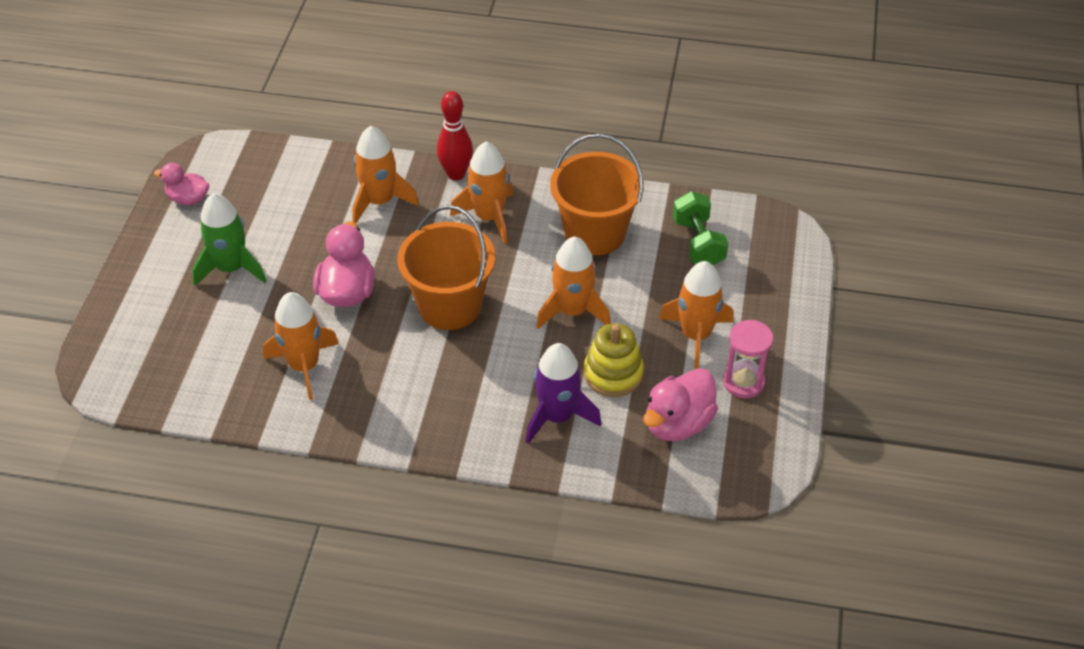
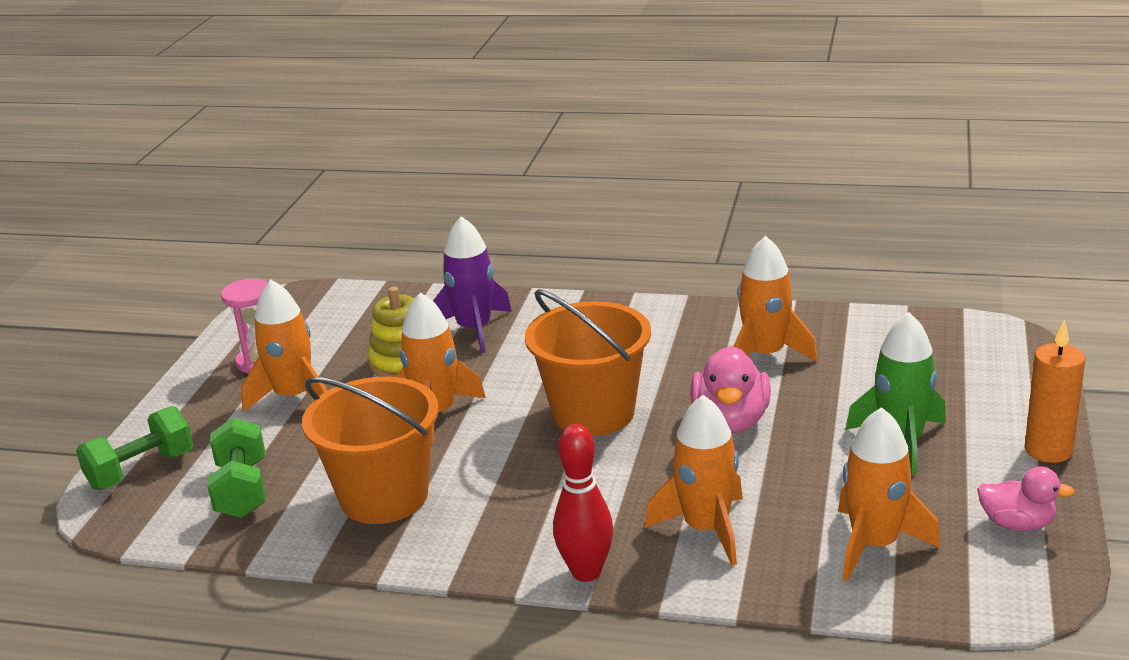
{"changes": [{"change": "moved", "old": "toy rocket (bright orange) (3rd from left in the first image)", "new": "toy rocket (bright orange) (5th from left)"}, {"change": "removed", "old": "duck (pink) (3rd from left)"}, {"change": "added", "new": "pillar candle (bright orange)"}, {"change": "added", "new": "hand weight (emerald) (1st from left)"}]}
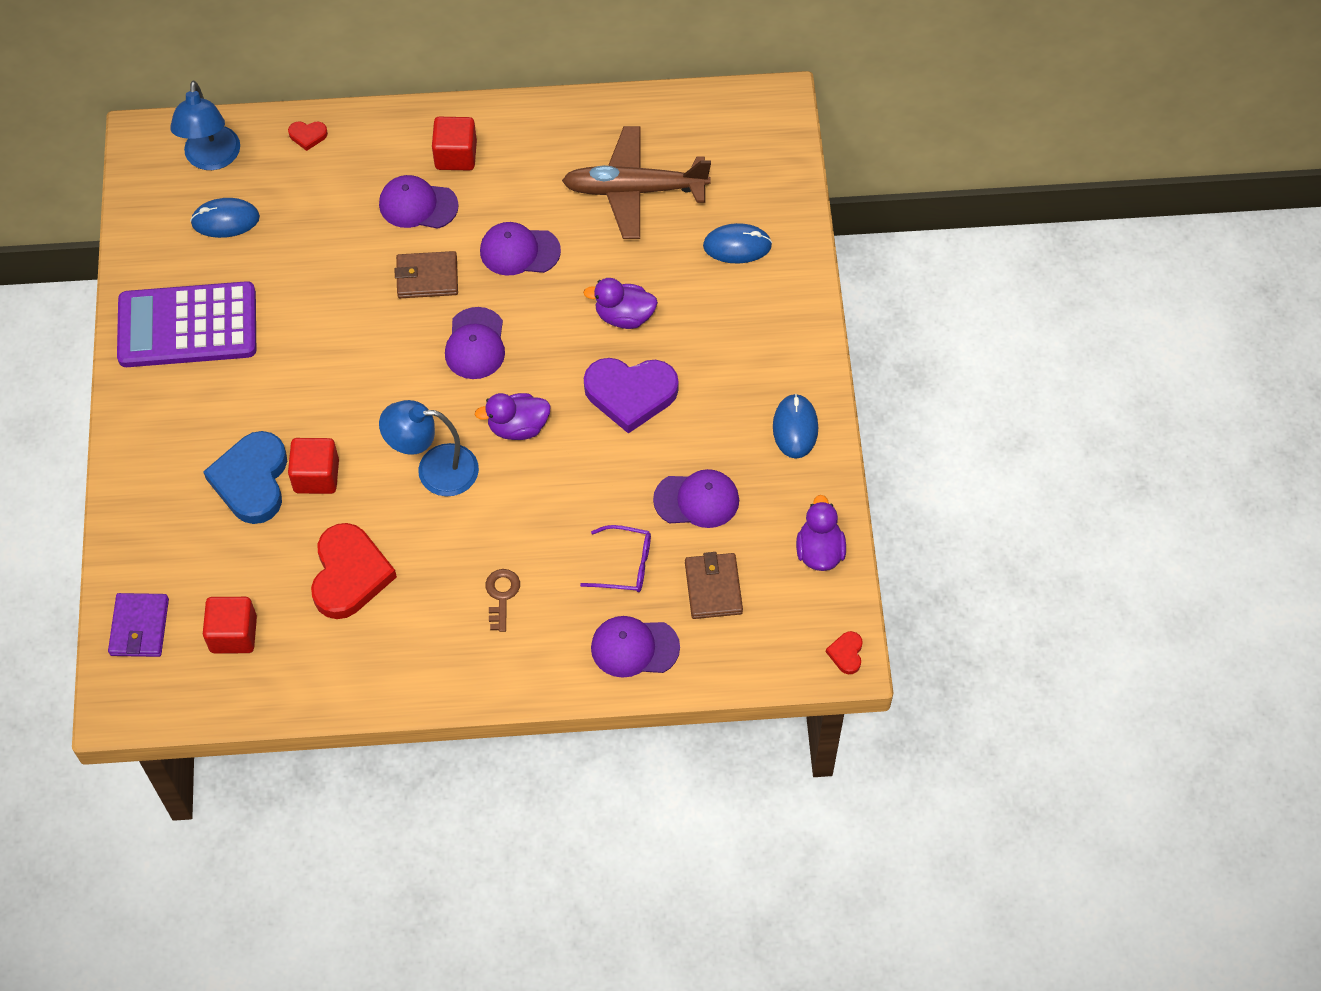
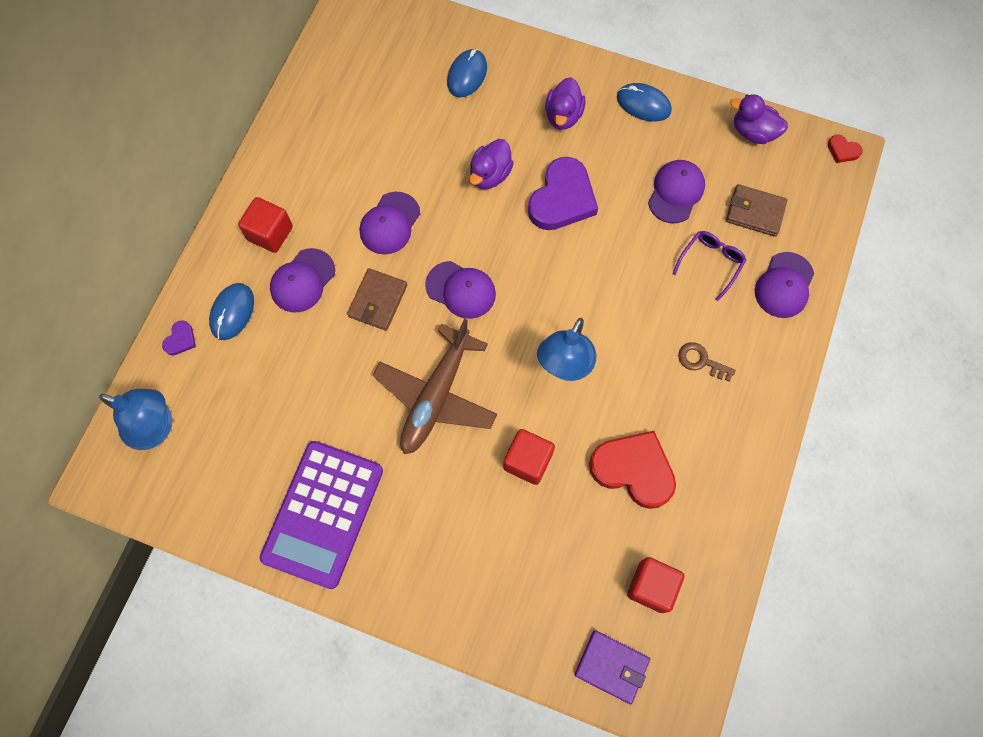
{"changes": [{"change": "recoloured", "old": "heart shape (crimson) (1st from left)", "new": "heart shape (violet) (1st from left)"}, {"change": "moved", "old": "toy plane (russet)"}, {"change": "moved", "old": "PC mouse (royal blue) (1st from left)"}, {"change": "moved", "old": "duck (violet) (1st from left in the first image)", "new": "duck (violet) (2nd from left)"}, {"change": "removed", "old": "heart shape (royal blue)"}]}
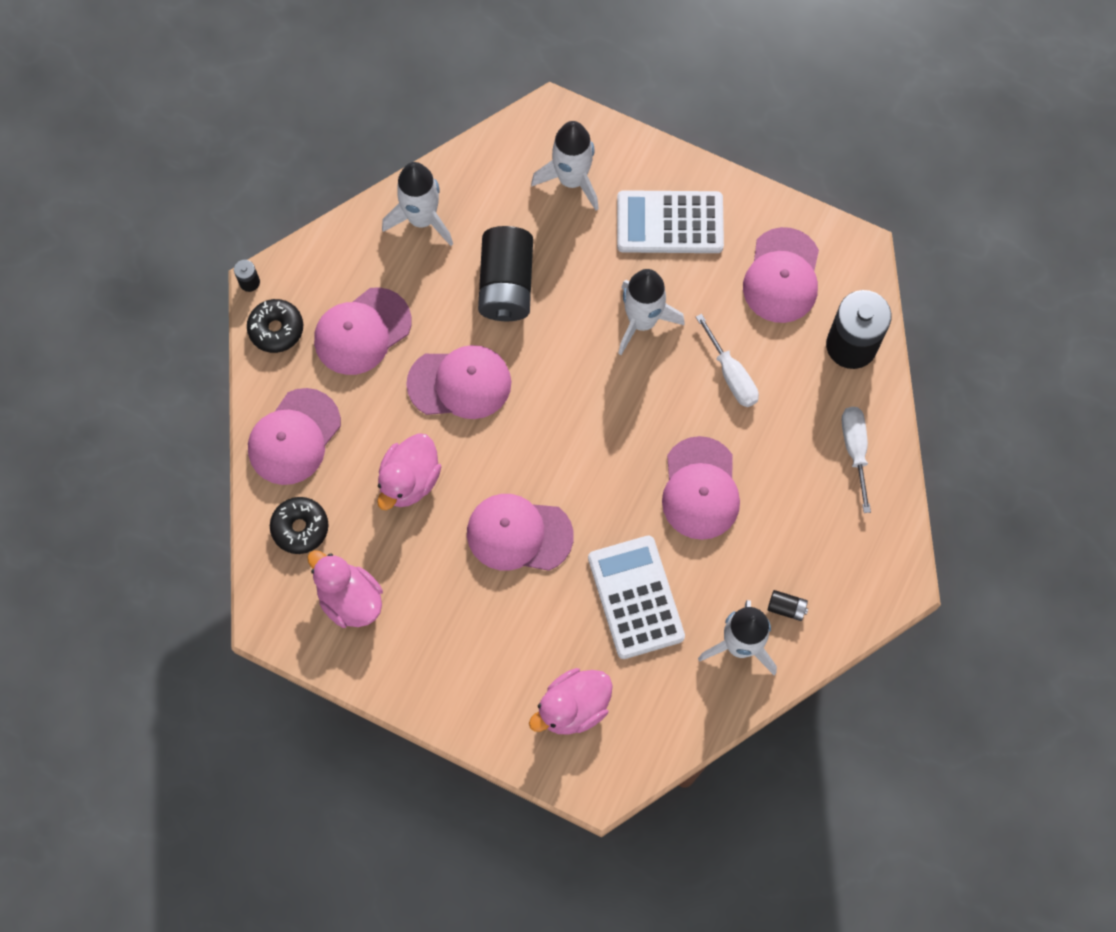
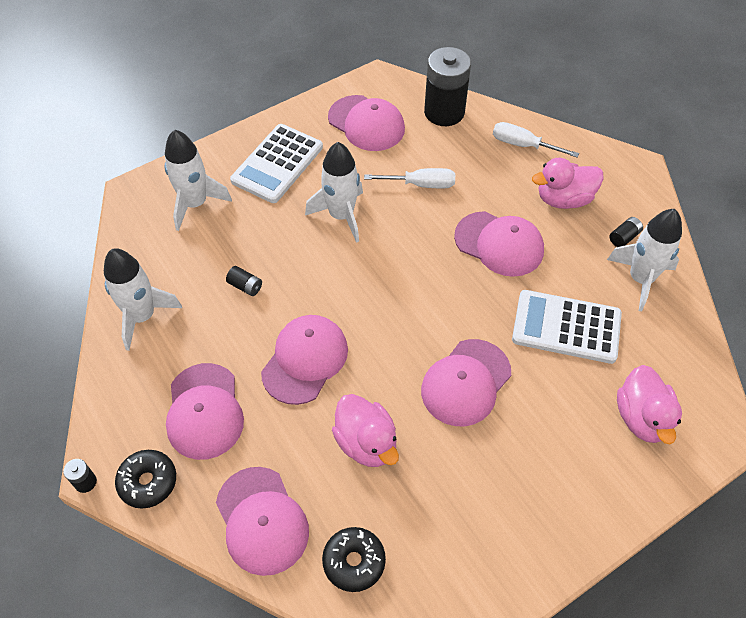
{"changes": [{"change": "resized", "old": "battery (black) (2nd from left)", "factor": 0.41}, {"change": "moved", "old": "duck (pink) (1st from left in the first image)", "new": "duck (pink) (2nd from left)"}]}
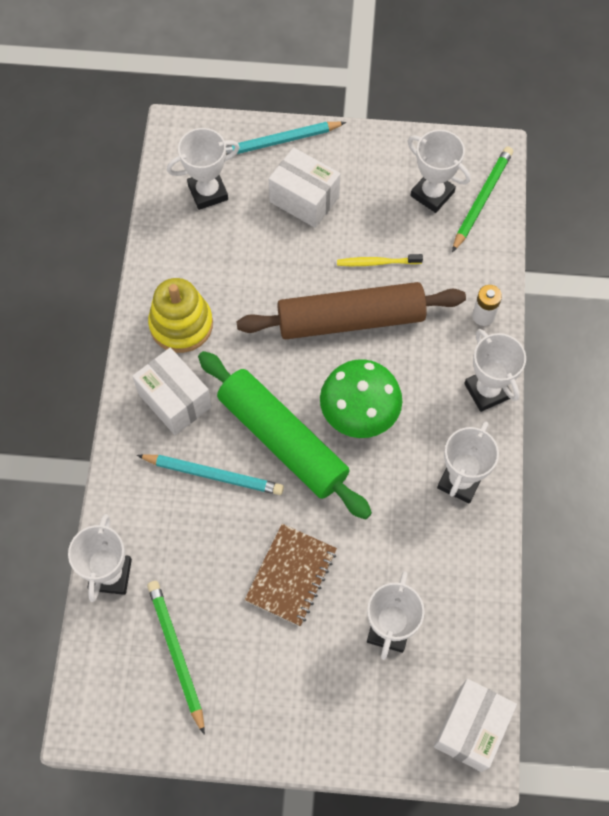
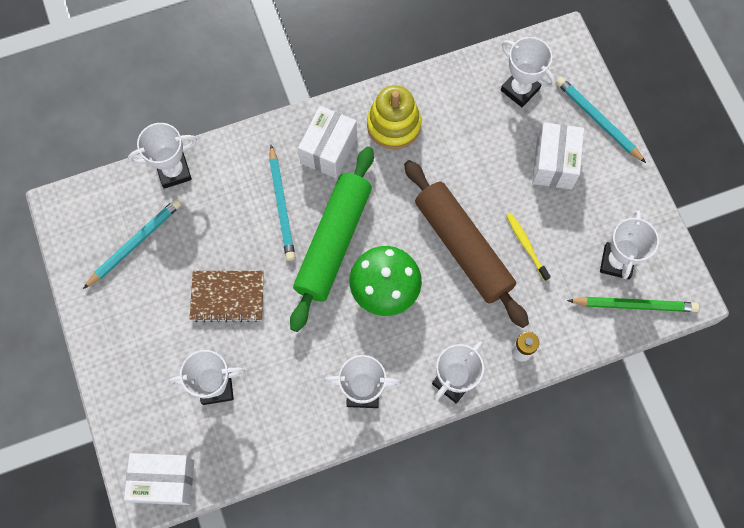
{"changes": [{"change": "recoloured", "old": "lead pencil (emerald) (1st from left)", "new": "lead pencil (teal) (1st from left)"}]}
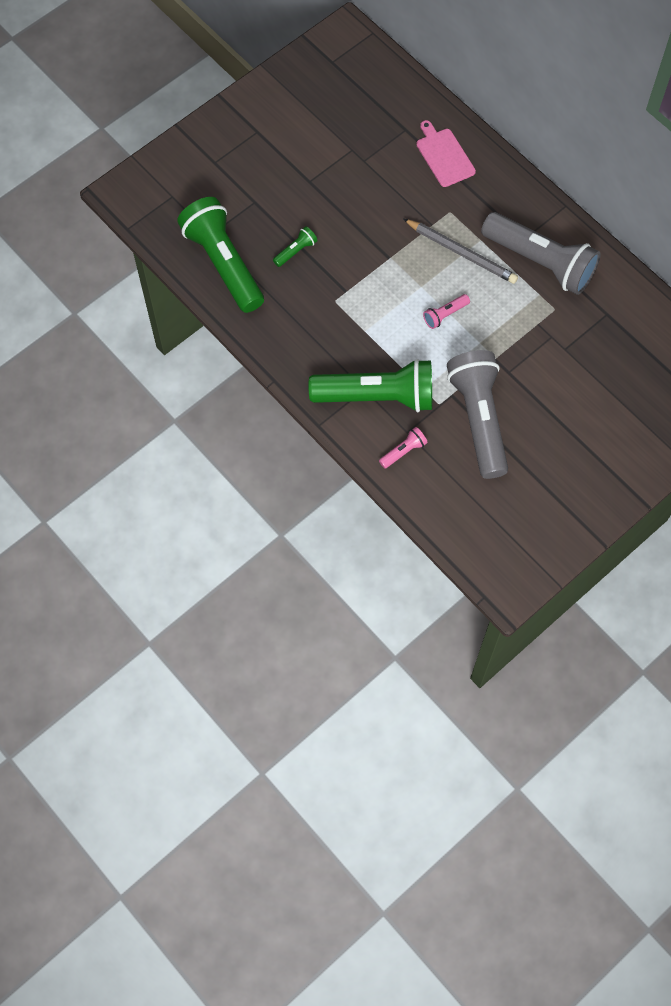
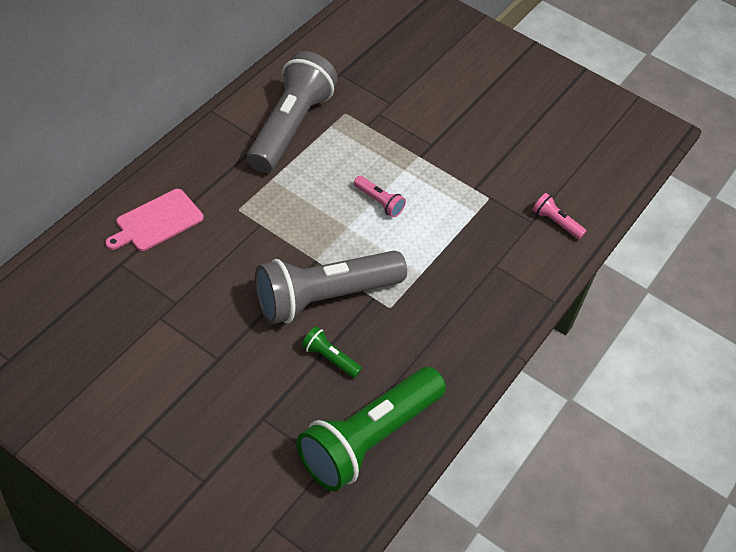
{"changes": [{"change": "removed", "old": "lead pencil (gray)"}, {"change": "moved", "old": "flashlight (gray) (1st from left in the first image)", "new": "flashlight (gray) (2nd from left)"}, {"change": "removed", "old": "flashlight (emerald) (3rd from left)"}]}
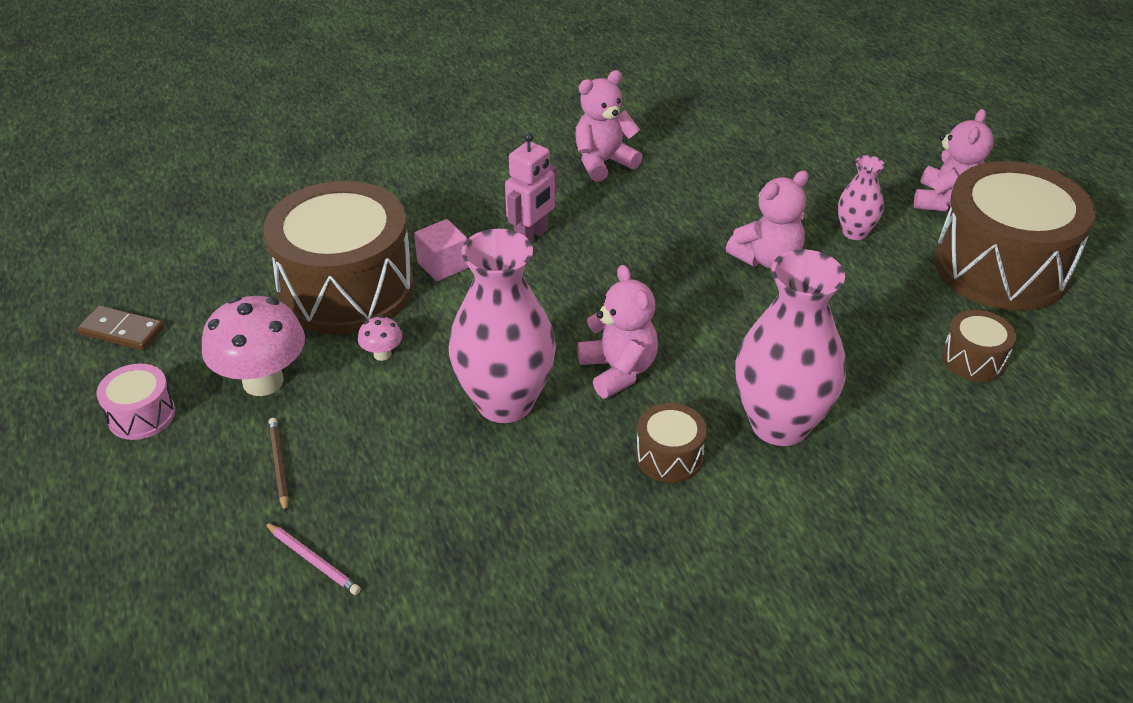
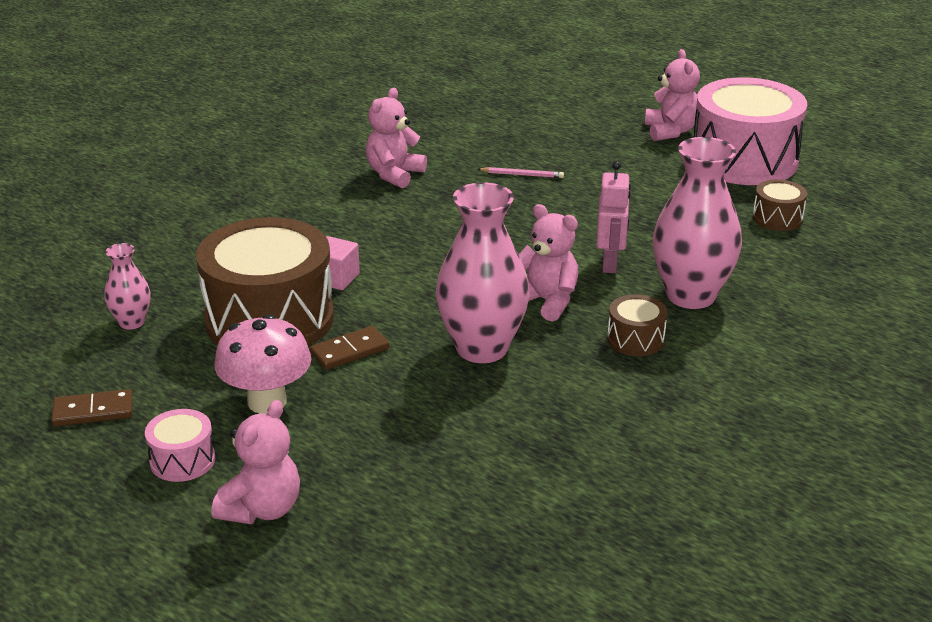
{"changes": [{"change": "moved", "old": "robot figure (pink)"}, {"change": "moved", "old": "tall vase (pink) (3rd from left in the first image)", "new": "tall vase (pink) (1st from left)"}, {"change": "recoloured", "old": "toy drum (russet) (4th from left)", "new": "toy drum (pink) (2nd from left)"}, {"change": "moved", "old": "teddy bear (pink) (3rd from left in the first image)", "new": "teddy bear (pink) (1st from left)"}, {"change": "replaced", "old": "mushroom (pink) (2nd from left)", "new": "domino (russet) (2nd from left)"}, {"change": "removed", "old": "lead pencil (russet)"}, {"change": "moved", "old": "lead pencil (pink)"}]}
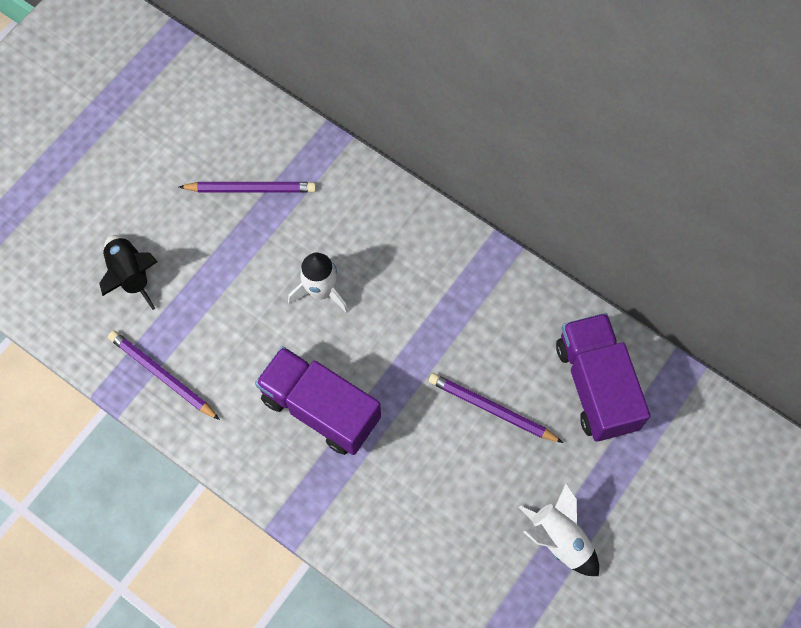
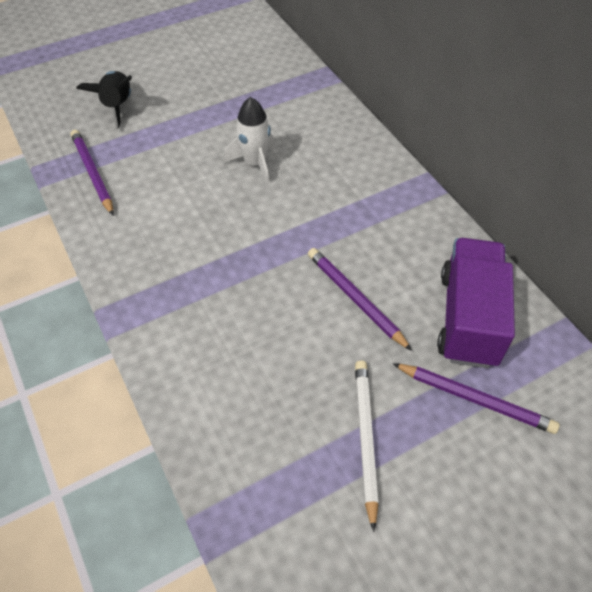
{"changes": [{"change": "moved", "old": "lead pencil (violet) (2nd from left in the first image)", "new": "lead pencil (violet) (3rd from left)"}, {"change": "removed", "old": "toy truck (violet) (1st from left)"}, {"change": "replaced", "old": "toy rocket (pure white) (2nd from left)", "new": "lead pencil (pure white)"}]}
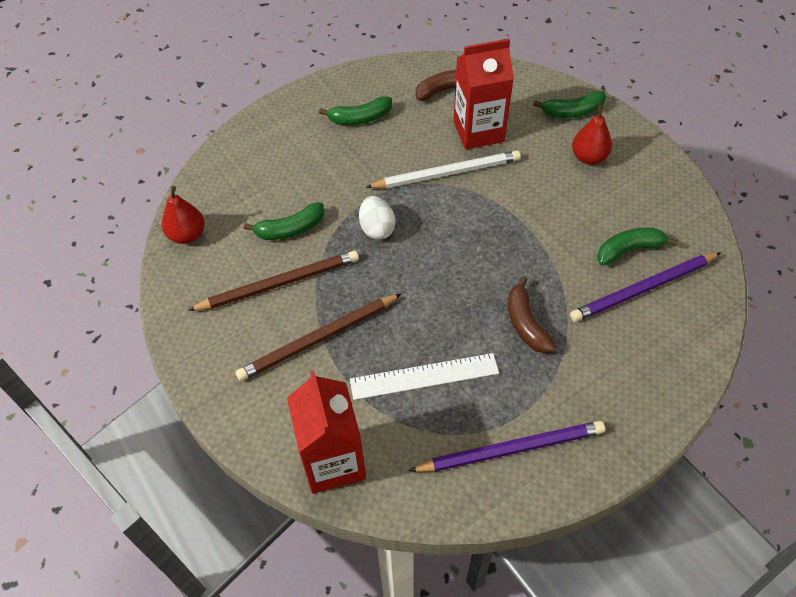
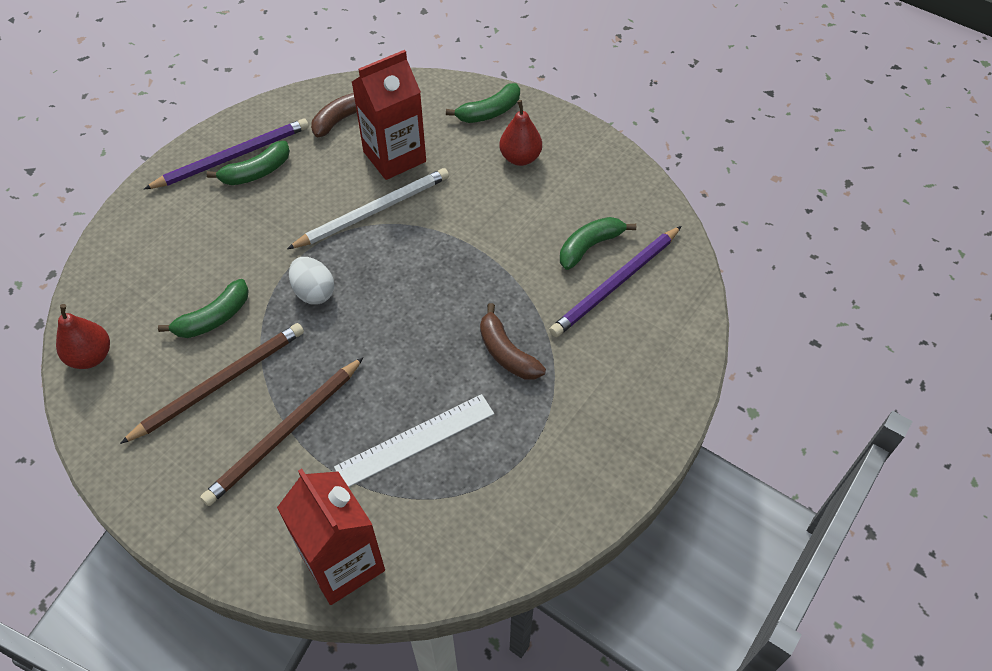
{"changes": [{"change": "moved", "old": "lead pencil (violet) (1st from left)"}]}
